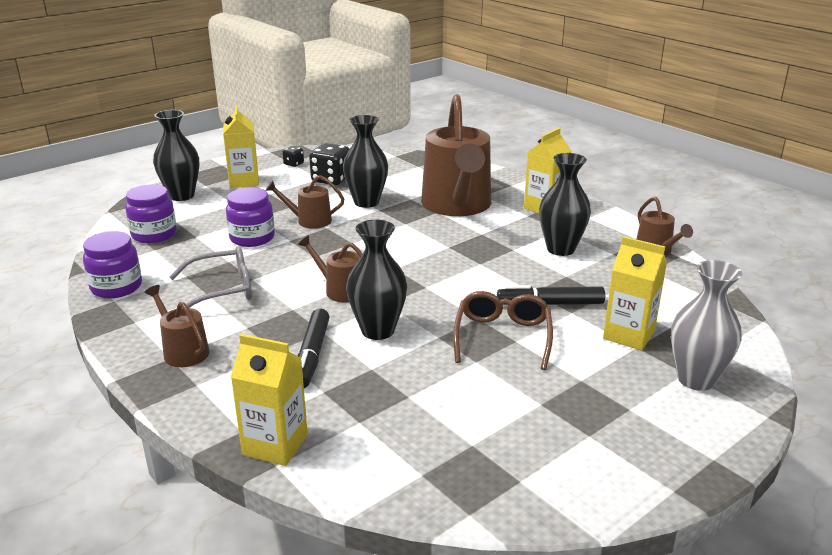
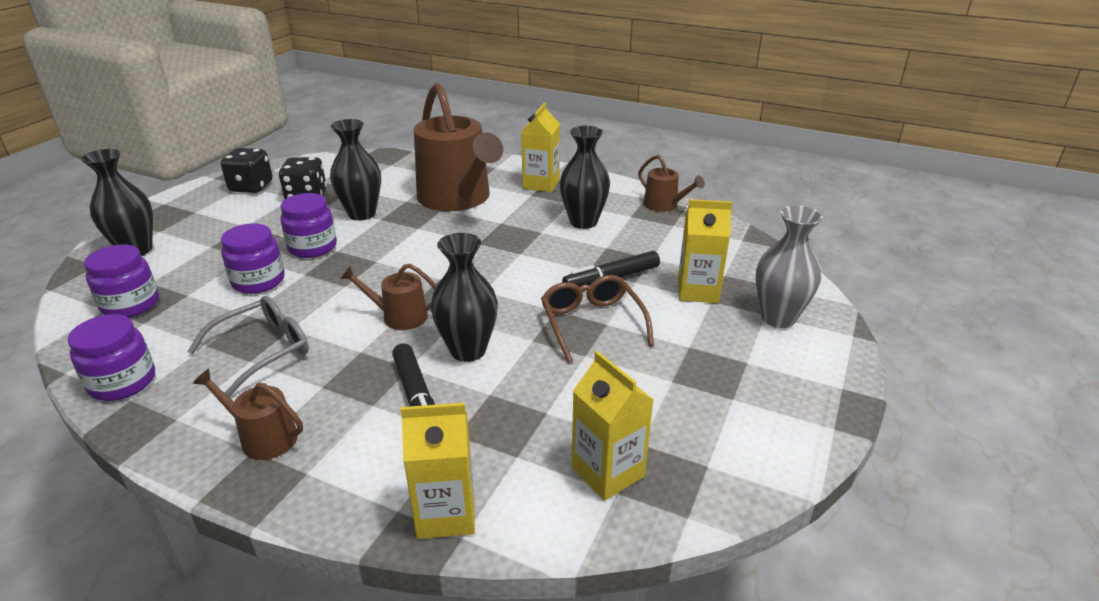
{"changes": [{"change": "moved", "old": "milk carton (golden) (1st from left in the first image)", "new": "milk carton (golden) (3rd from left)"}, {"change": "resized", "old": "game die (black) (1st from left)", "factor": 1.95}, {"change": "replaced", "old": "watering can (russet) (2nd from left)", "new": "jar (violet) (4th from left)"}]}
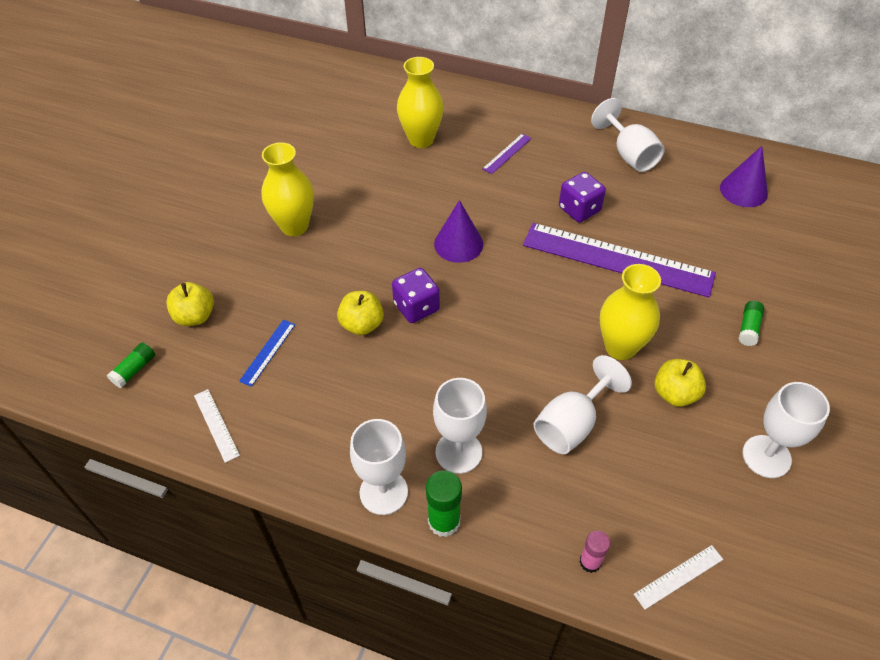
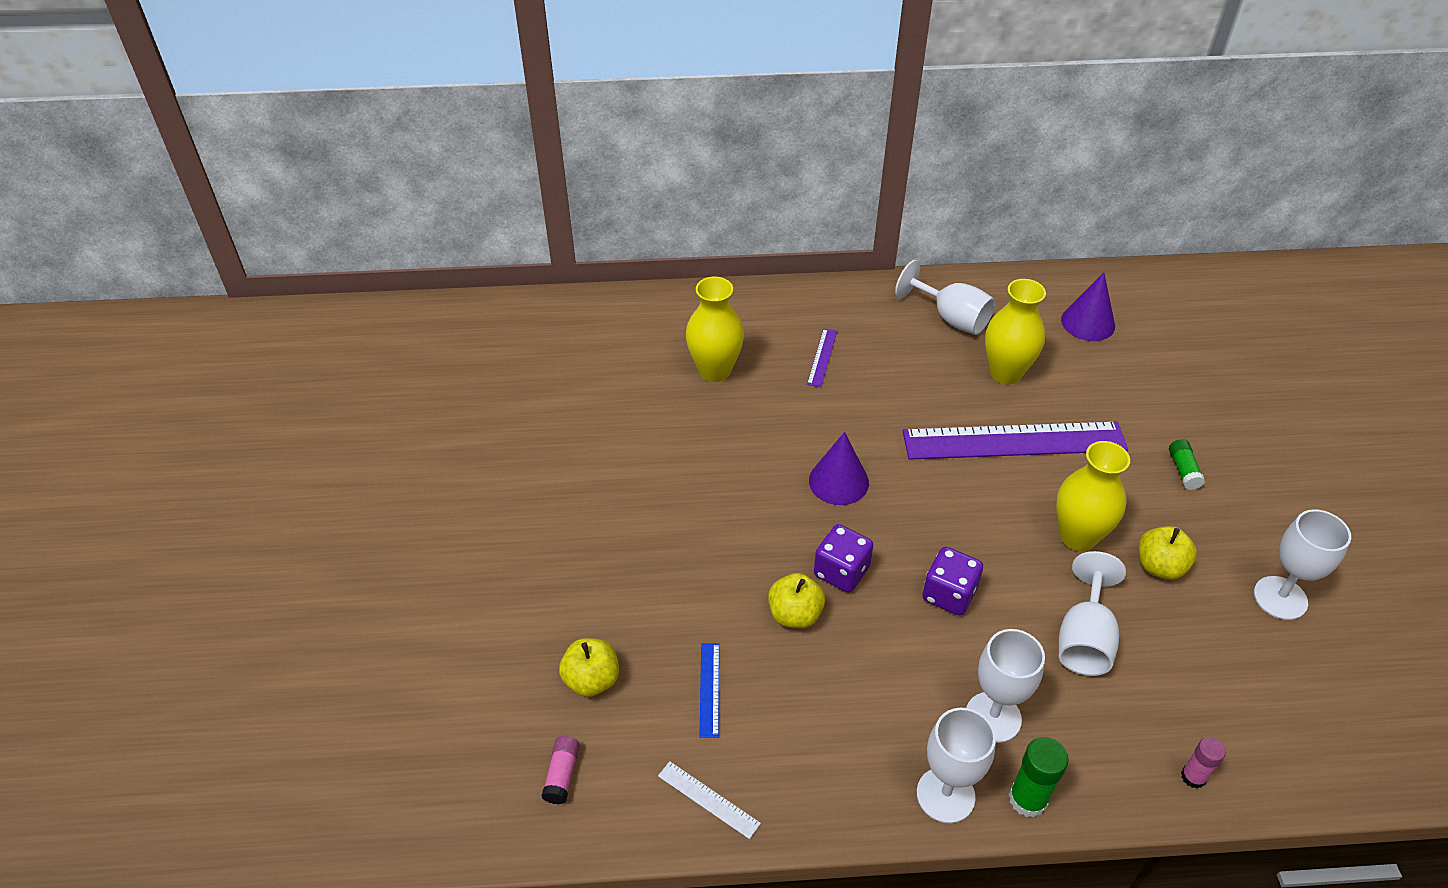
{"changes": [{"change": "moved", "old": "tall vase (golden) (1st from left in the first image)", "new": "tall vase (golden) (2nd from left)"}, {"change": "moved", "old": "game die (violet) (2nd from left)"}, {"change": "recoloured", "old": "glue (emerald) (1st from left)", "new": "glue (pink) (1st from left)"}, {"change": "removed", "old": "straightedge (pure white) (2nd from left)"}]}
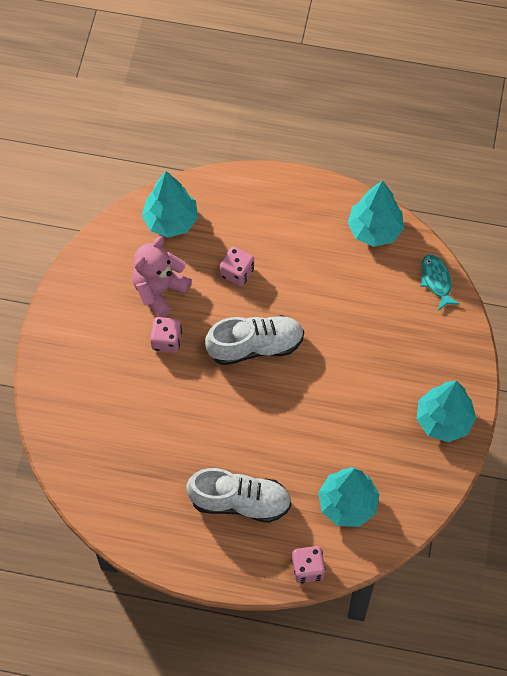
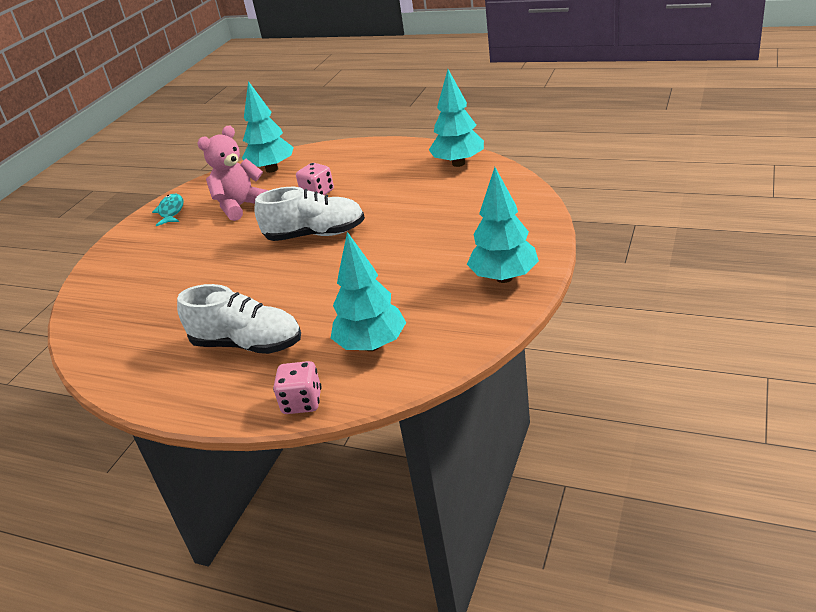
{"changes": [{"change": "moved", "old": "fish figure (teal)"}, {"change": "removed", "old": "game die (pink) (1st from left)"}]}
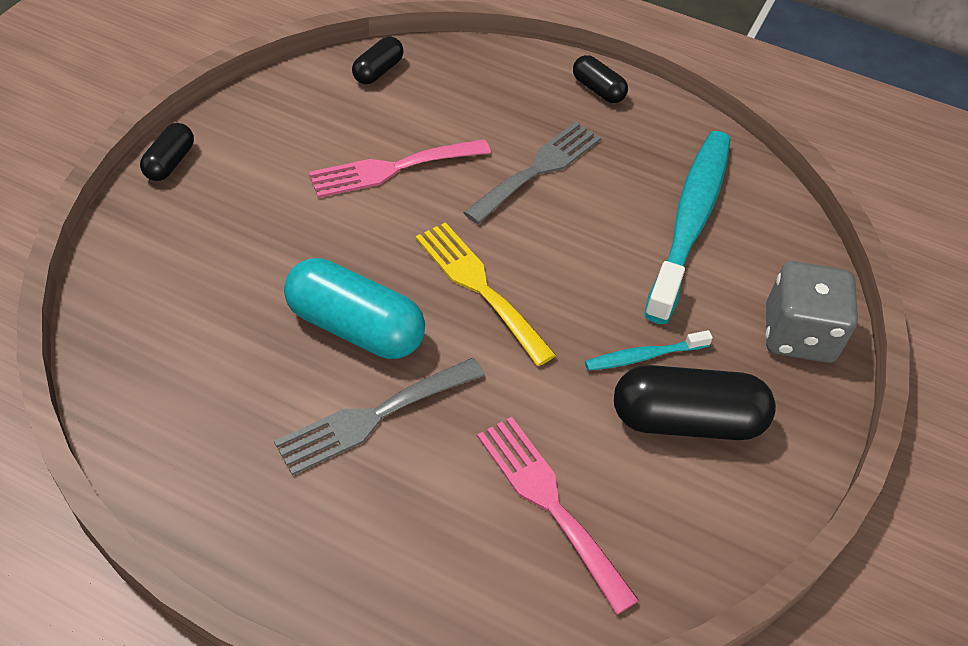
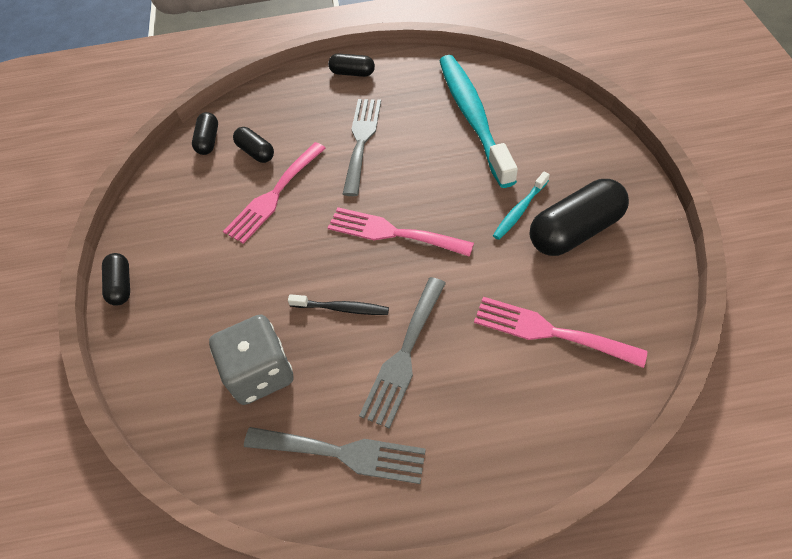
{"changes": [{"change": "recoloured", "old": "fork (golden)", "new": "fork (pink) (2nd from left)"}, {"change": "replaced", "old": "pill (teal)", "new": "tooth brush (black)"}, {"change": "moved", "old": "game die (gray)"}, {"change": "added", "new": "pill (black) (3rd from left)"}, {"change": "added", "new": "fork (gray) (1st from left)"}]}
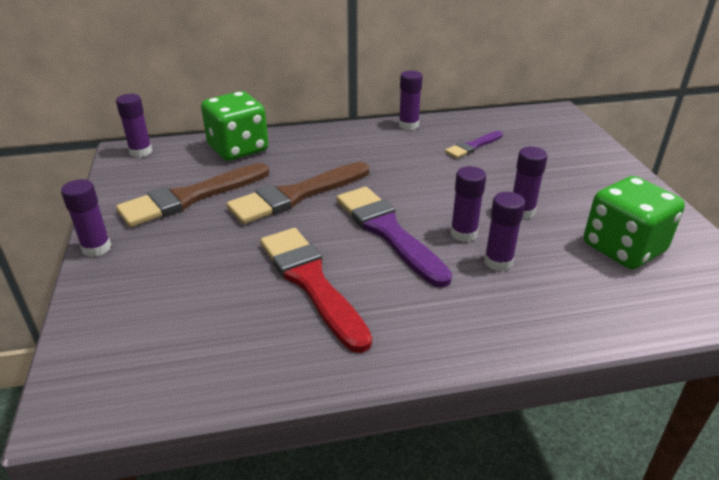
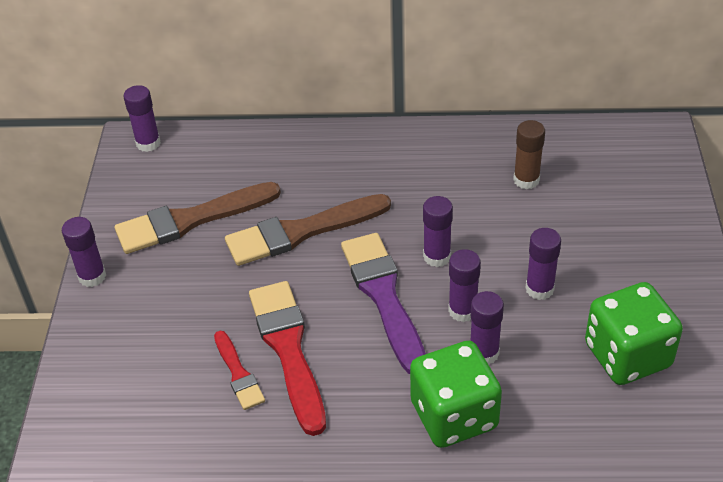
{"changes": [{"change": "moved", "old": "glue (violet) (3rd from left)"}, {"change": "moved", "old": "game die (emerald) (1st from left)"}, {"change": "replaced", "old": "paint brush (violet) (2nd from left)", "new": "glue (russet)"}, {"change": "added", "new": "paint brush (crimson) (1st from left)"}]}
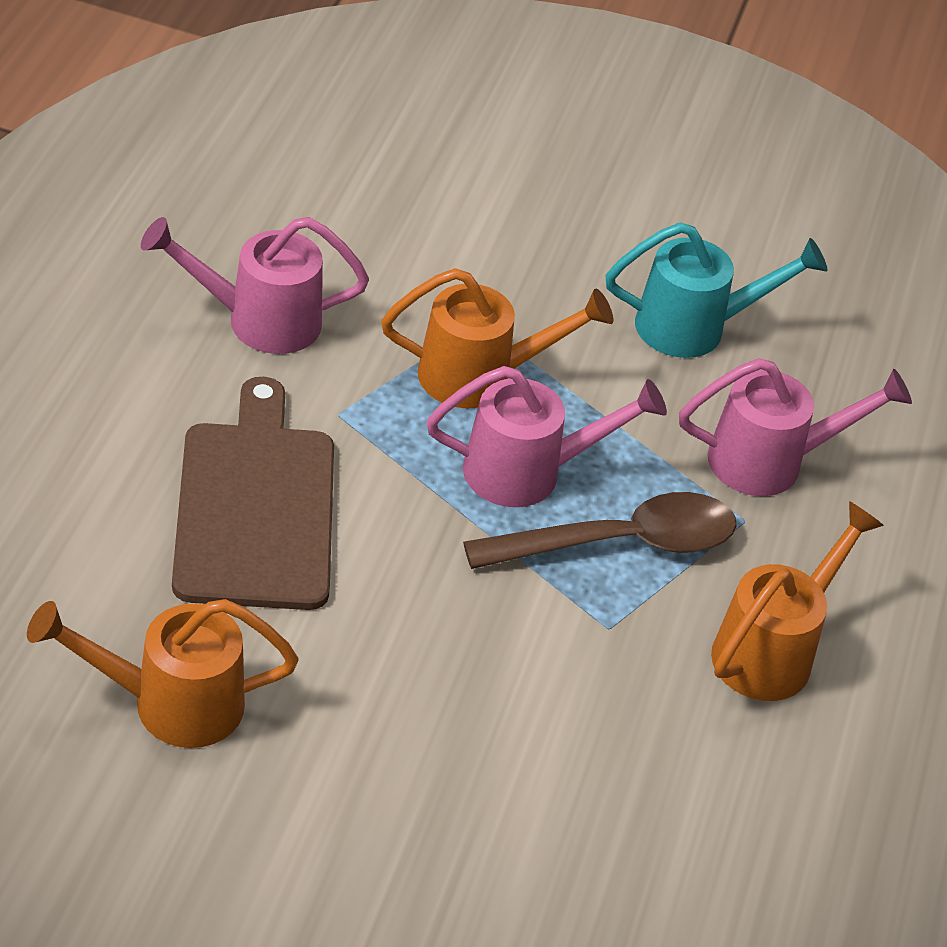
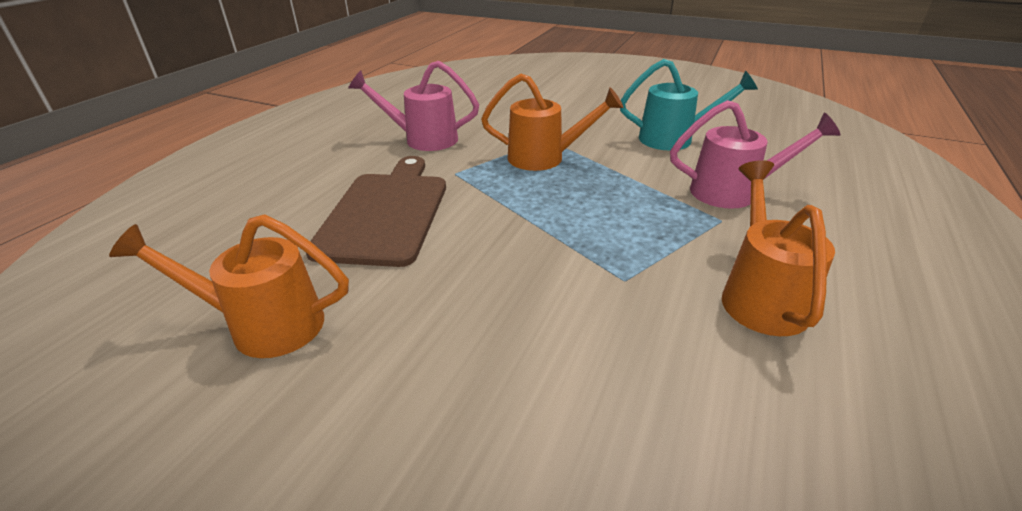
{"changes": [{"change": "removed", "old": "watering can (pink) (2nd from left)"}, {"change": "removed", "old": "teaspoon (russet)"}, {"change": "turned", "old": "watering can (bright orange) (3rd from left)", "degrees": -45}]}
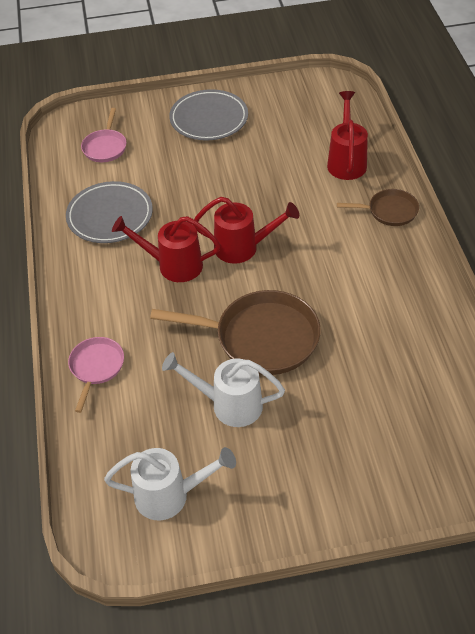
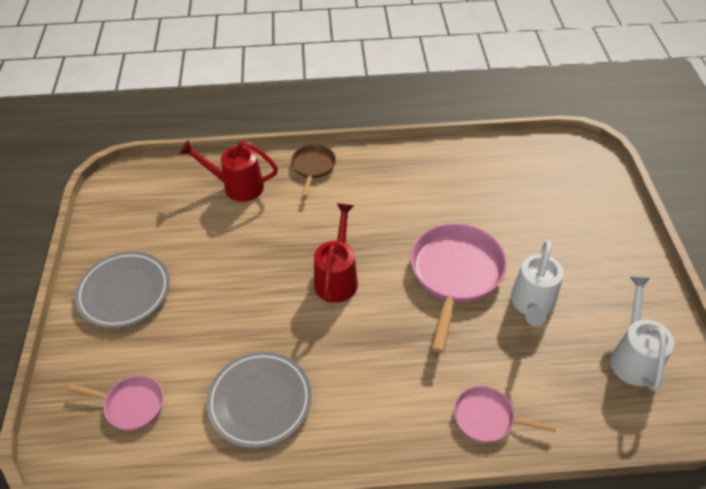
{"changes": [{"change": "removed", "old": "watering can (crimson) (1st from left)"}, {"change": "recoloured", "old": "frying pan (russet) (1st from left)", "new": "frying pan (pink) (2nd from left)"}]}
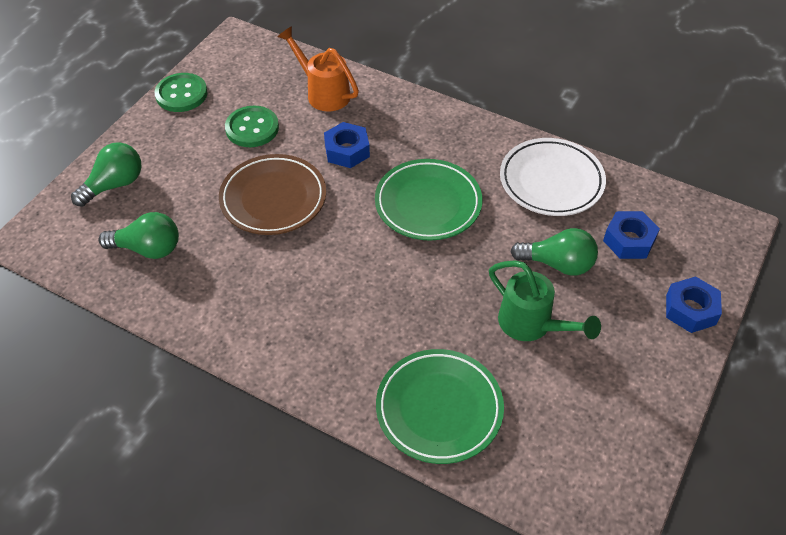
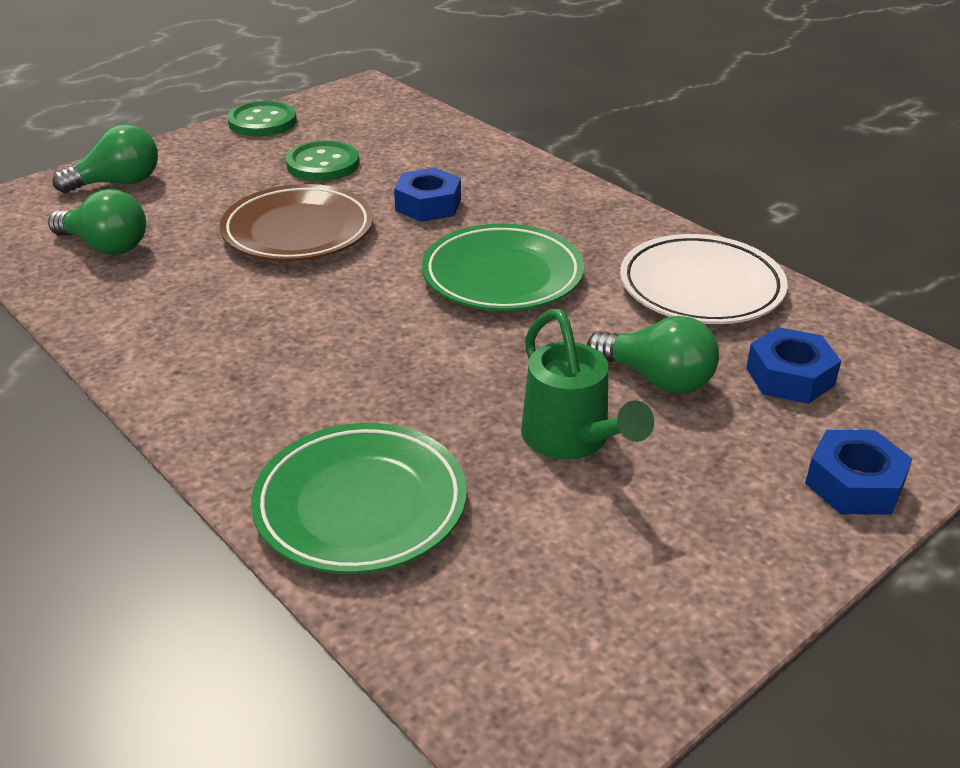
{"changes": [{"change": "removed", "old": "watering can (bright orange)"}]}
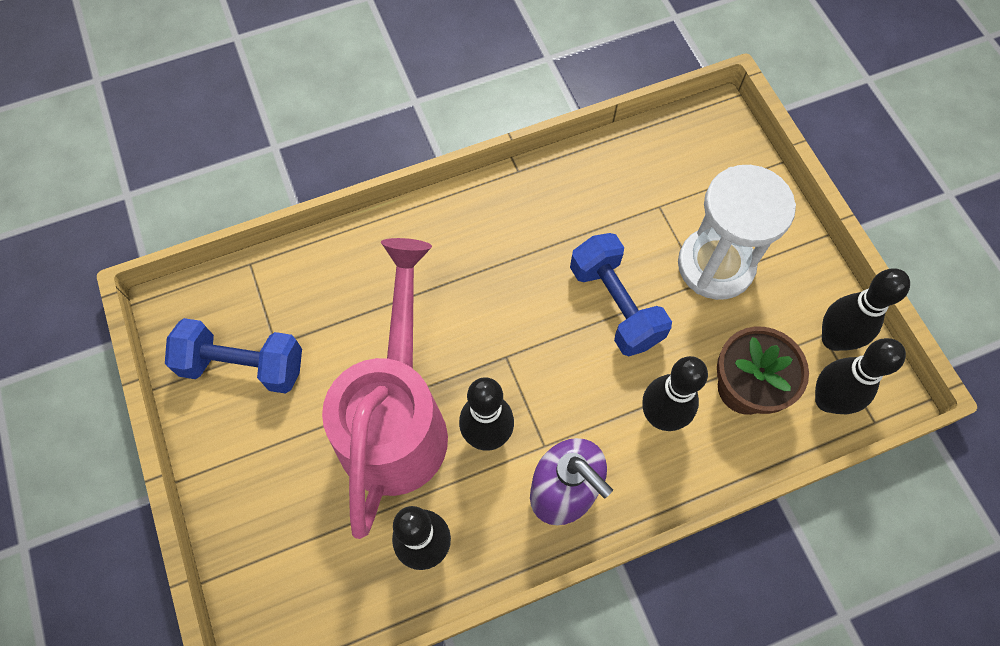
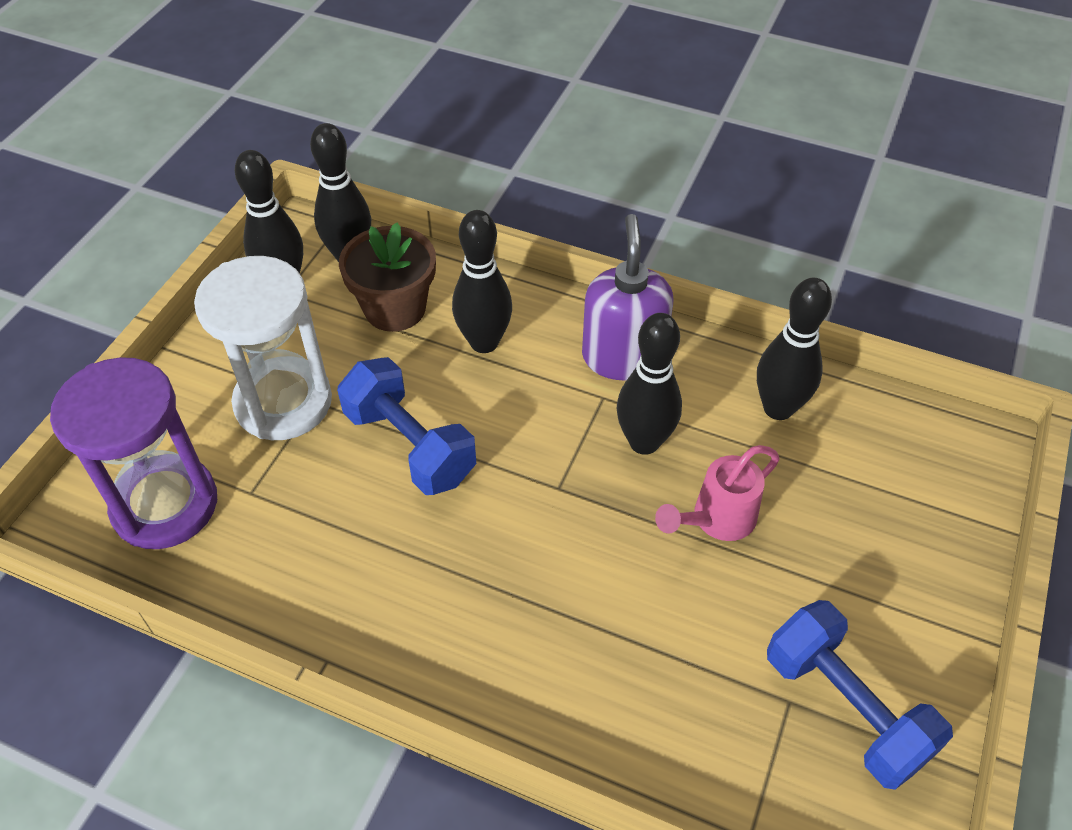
{"changes": [{"change": "turned", "old": "hand weight (royal blue) (2nd from left in the first image)", "degrees": -60}, {"change": "resized", "old": "watering can (pink)", "factor": 0.46}, {"change": "added", "new": "sand timer (violet)"}]}
